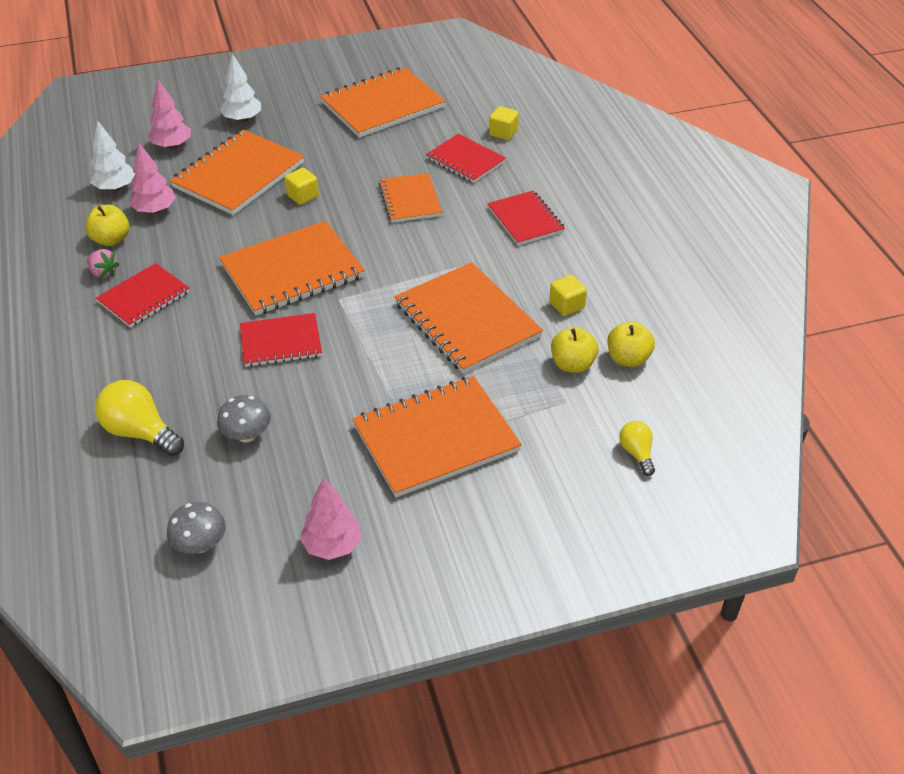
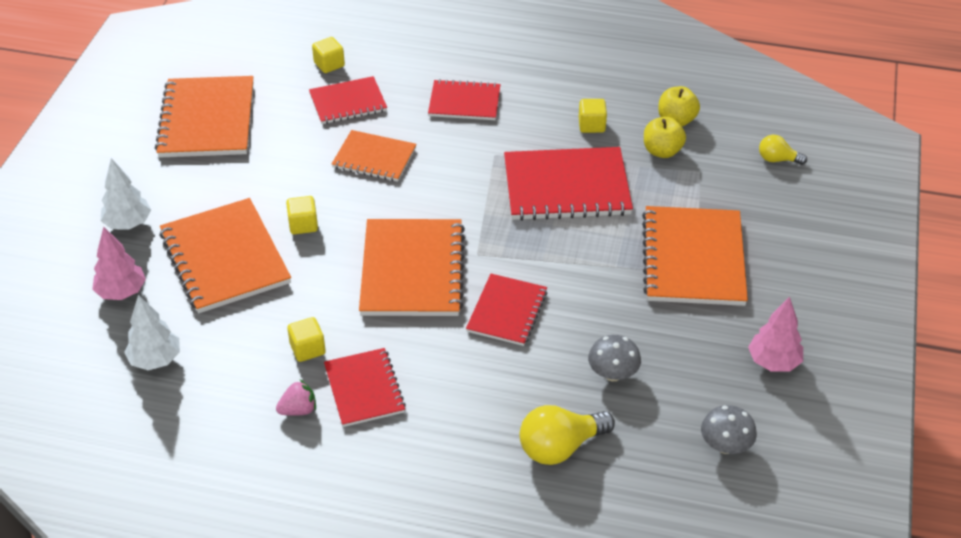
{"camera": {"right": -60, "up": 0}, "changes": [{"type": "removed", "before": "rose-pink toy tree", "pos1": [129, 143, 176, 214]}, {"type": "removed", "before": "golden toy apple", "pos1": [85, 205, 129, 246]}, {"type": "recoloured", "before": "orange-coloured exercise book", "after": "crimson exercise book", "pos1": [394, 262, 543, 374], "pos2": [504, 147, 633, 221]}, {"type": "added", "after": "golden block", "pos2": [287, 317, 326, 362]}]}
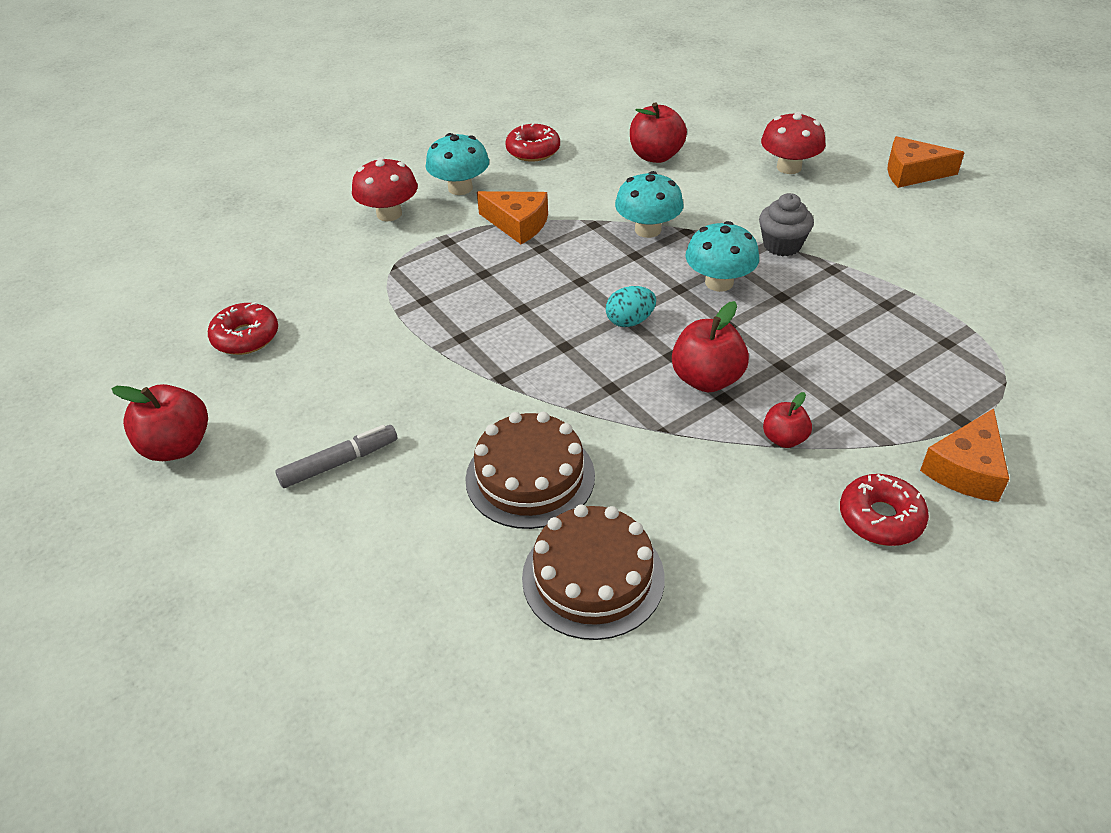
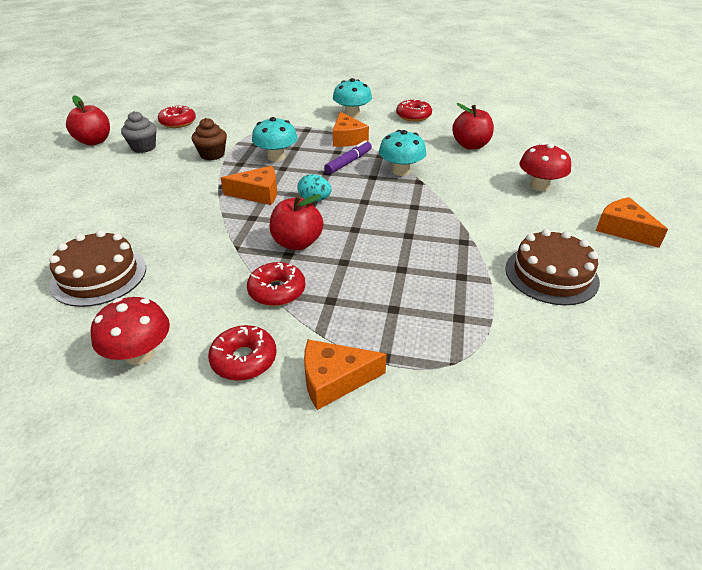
{"camera": {"right": 45, "up": -5}, "changes": [{"type": "moved", "before": "crimson mushroom", "pos1": [352, 157, 418, 221], "pos2": [91, 297, 170, 365]}, {"type": "moved", "before": "grey fairy cake", "pos1": [759, 193, 814, 256], "pos2": [121, 111, 157, 153]}, {"type": "moved", "before": "teal mushroom", "pos1": [685, 221, 759, 292], "pos2": [252, 117, 298, 162]}, {"type": "replaced", "before": "crimson toy apple", "after": "crimson glazed donut", "pos1": [763, 392, 812, 448], "pos2": [247, 262, 305, 306]}, {"type": "moved", "before": "russet layer cake", "pos1": [465, 412, 595, 529], "pos2": [505, 229, 600, 305]}, {"type": "removed", "before": "grey felt pen", "pos1": [275, 425, 397, 488]}, {"type": "added", "after": "russet fairy cake", "pos2": [192, 118, 227, 160]}, {"type": "added", "after": "royal purple felt pen", "pos2": [324, 140, 372, 174]}, {"type": "added", "after": "orange-coloured cheese wedge", "pos2": [221, 166, 277, 205]}]}
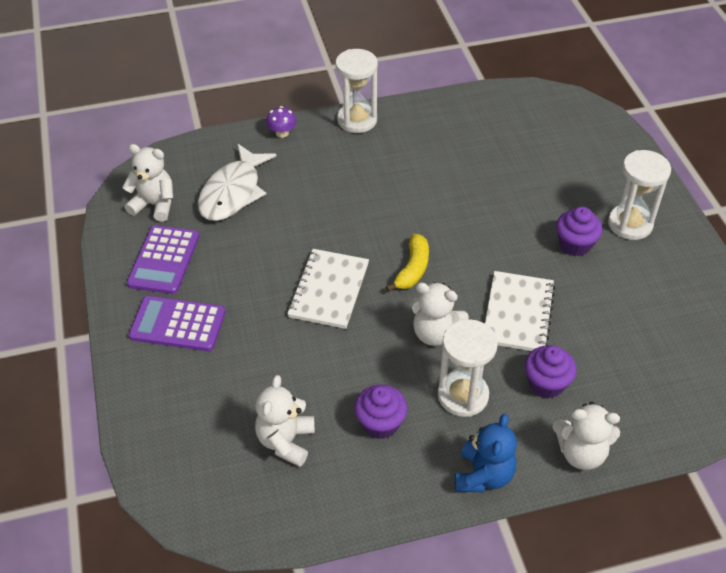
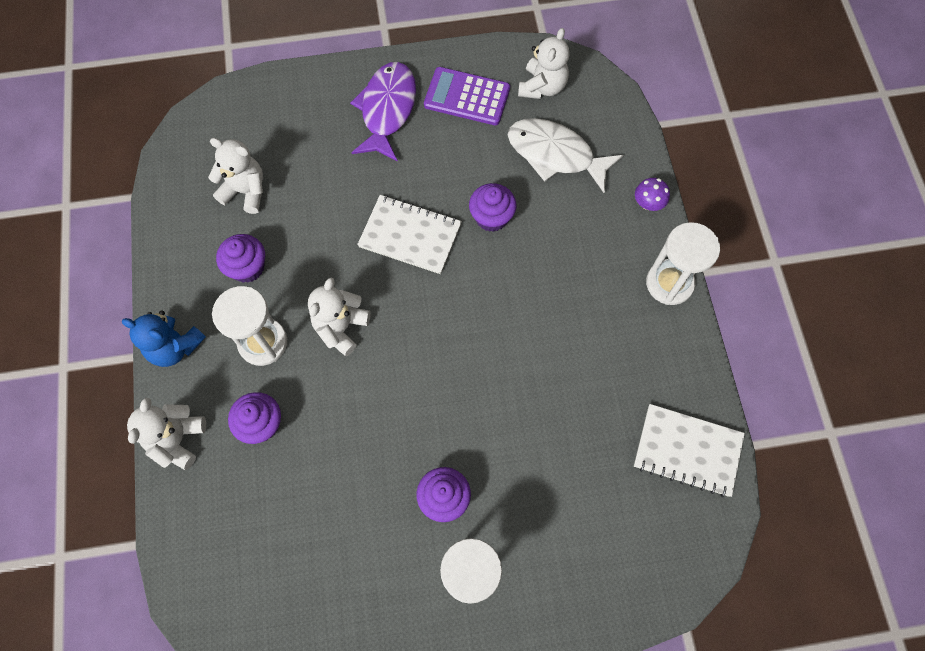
{"camera": {"right": 95, "up": 20}, "changes": [{"type": "removed", "before": "golden toy banana", "pos1": [386, 234, 429, 292]}, {"type": "moved", "before": "pure white exercise book", "pos1": [485, 271, 555, 351], "pos2": [634, 404, 745, 497]}, {"type": "replaced", "before": "royal purple calculator", "after": "royal purple toy fish", "pos1": [128, 296, 226, 351], "pos2": [350, 62, 416, 162]}, {"type": "added", "after": "royal purple fairy cake", "pos2": [469, 183, 516, 232]}]}
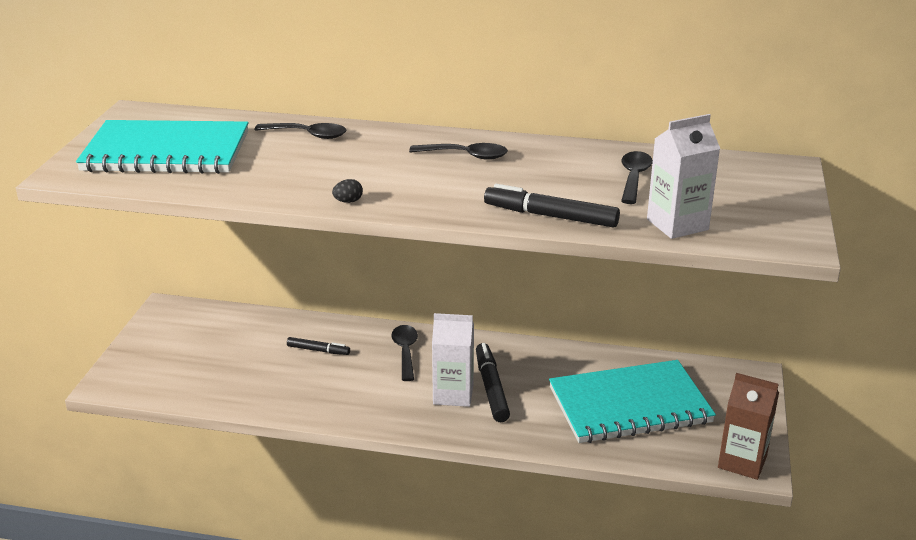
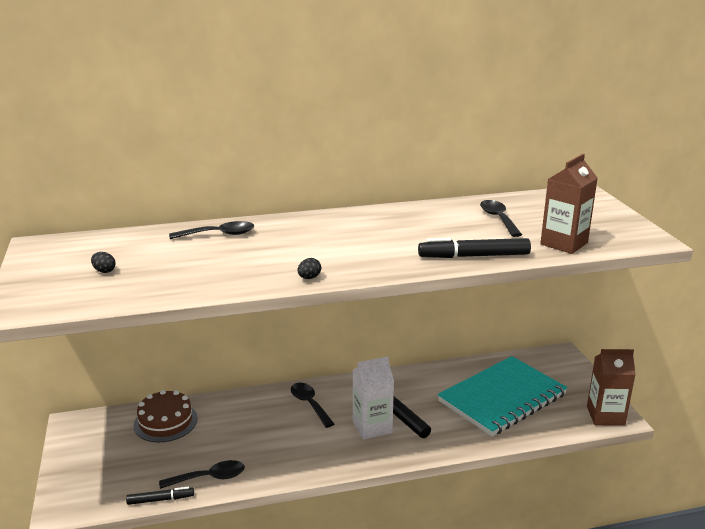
{"camera": {"right": -25, "up": -5}, "changes": [{"type": "recoloured", "before": "pure white milk carton", "after": "russet milk carton", "pos1": [647, 114, 720, 239], "pos2": [540, 154, 597, 254]}, {"type": "replaced", "before": "teal exercise book", "after": "jet-black egg", "pos1": [76, 120, 249, 174], "pos2": [91, 252, 116, 273]}, {"type": "moved", "before": "jet-black tablespoon", "pos1": [409, 143, 508, 160], "pos2": [159, 460, 245, 489]}, {"type": "moved", "before": "jet-black felt pen", "pos1": [287, 337, 350, 355], "pos2": [126, 487, 194, 505]}, {"type": "added", "after": "russet layer cake", "pos2": [134, 390, 198, 442]}]}
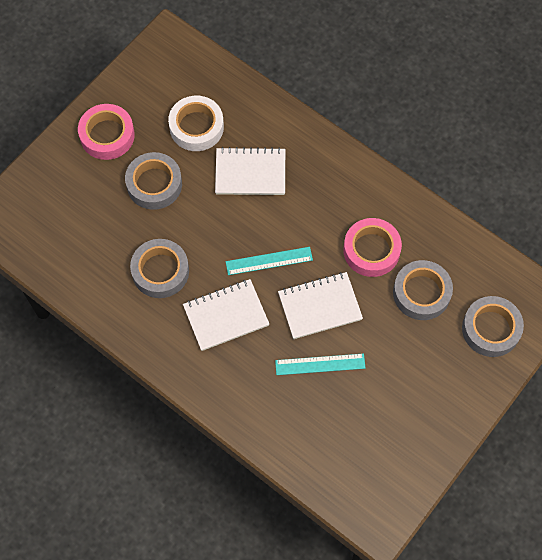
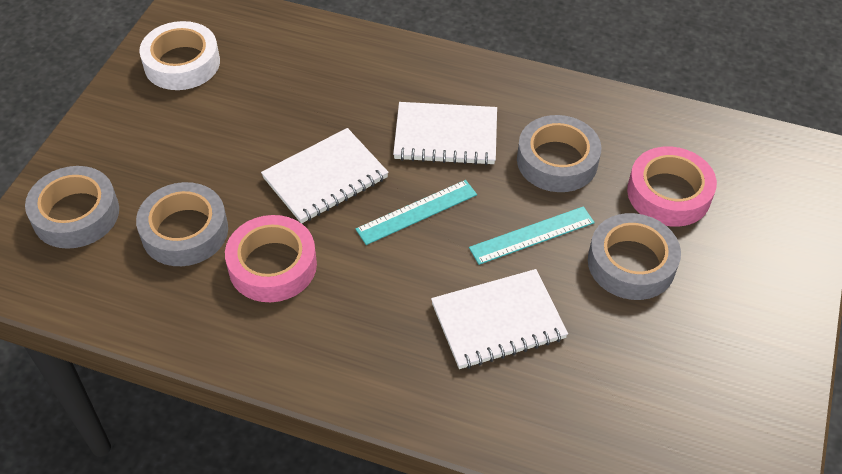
{"camera": {"right": 160, "up": -15}, "changes": [{"type": "moved", "before": "pure white roll of tape", "pos1": [168, 96, 224, 151], "pos2": [139, 21, 220, 90]}, {"type": "moved", "before": "rose-pink roll of tape", "pos1": [78, 104, 135, 160], "pos2": [627, 147, 717, 227]}, {"type": "turned", "before": "pure white exercise book", "pos1": [183, 279, 269, 351], "pos2": [393, 102, 497, 165], "turn": 45}, {"type": "moved", "before": "teal measuring stick", "pos1": [275, 353, 366, 375], "pos2": [469, 206, 595, 265]}]}
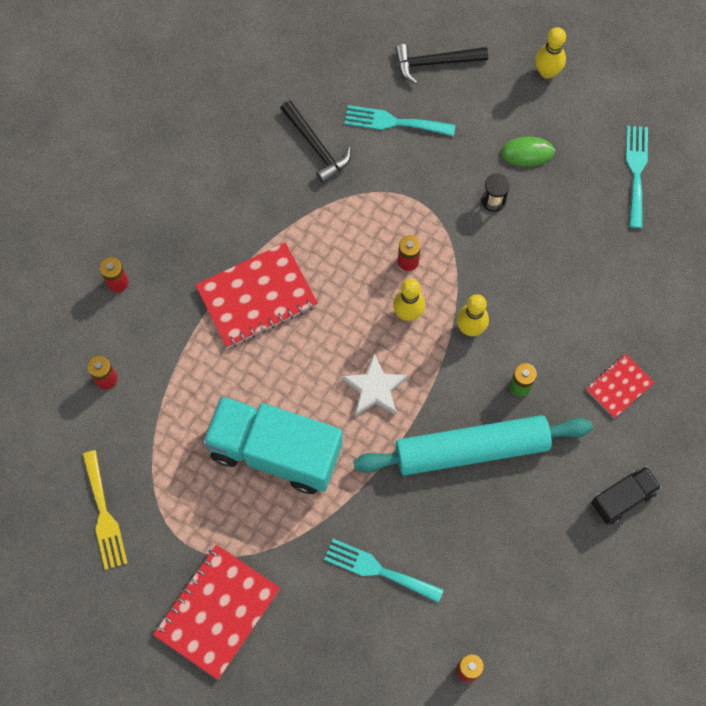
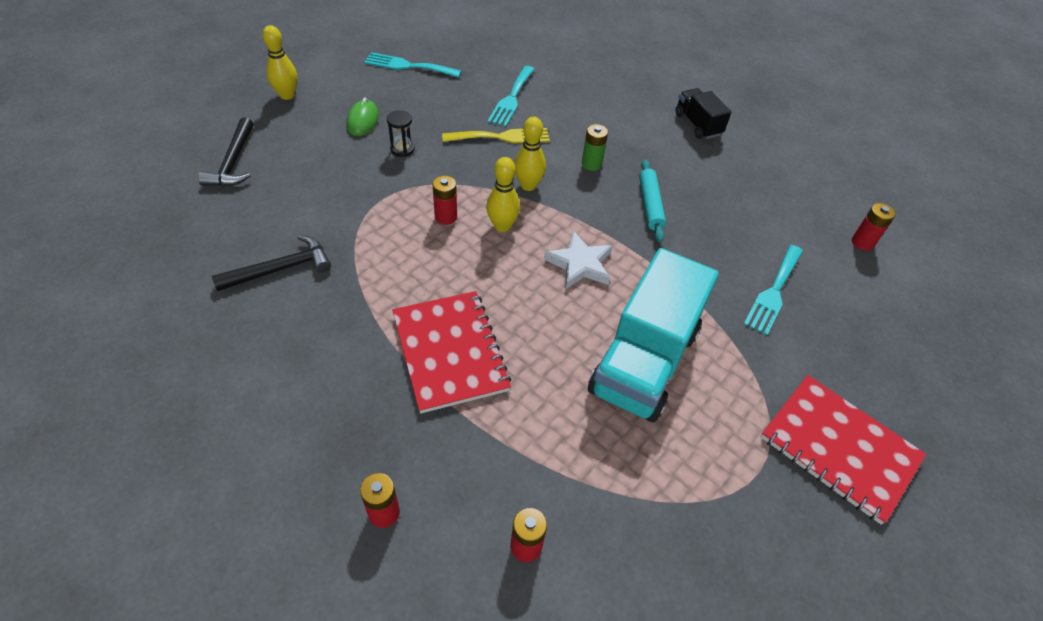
{"camera": {"right": -85, "up": -20}, "changes": [{"type": "moved", "before": "teal fork", "pos1": [345, 105, 455, 136], "pos2": [488, 66, 534, 127]}, {"type": "removed", "before": "crimson exercise book", "pos1": [586, 354, 655, 418]}, {"type": "resized", "before": "teal dough roller", "pos1": [354, 415, 593, 475], "pos2": [639, 159, 666, 242], "scale": 0.5}, {"type": "moved", "before": "golden fork", "pos1": [82, 450, 128, 570], "pos2": [442, 128, 550, 144]}]}
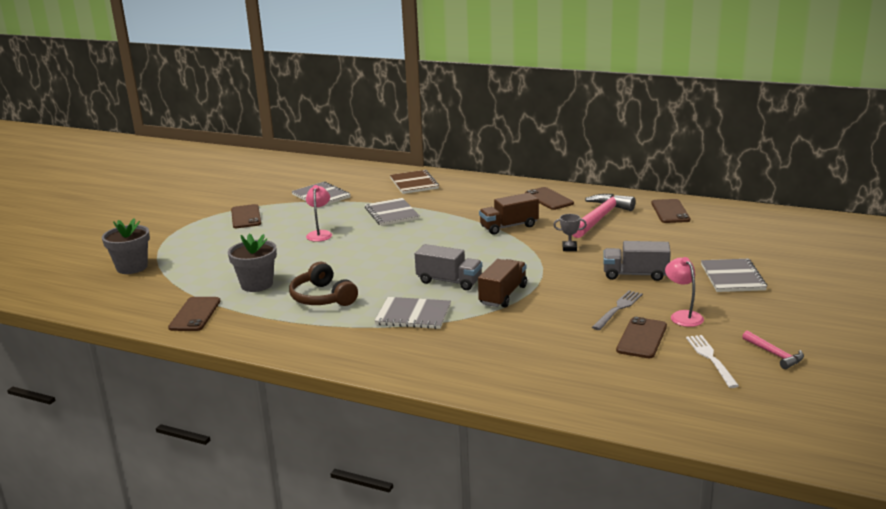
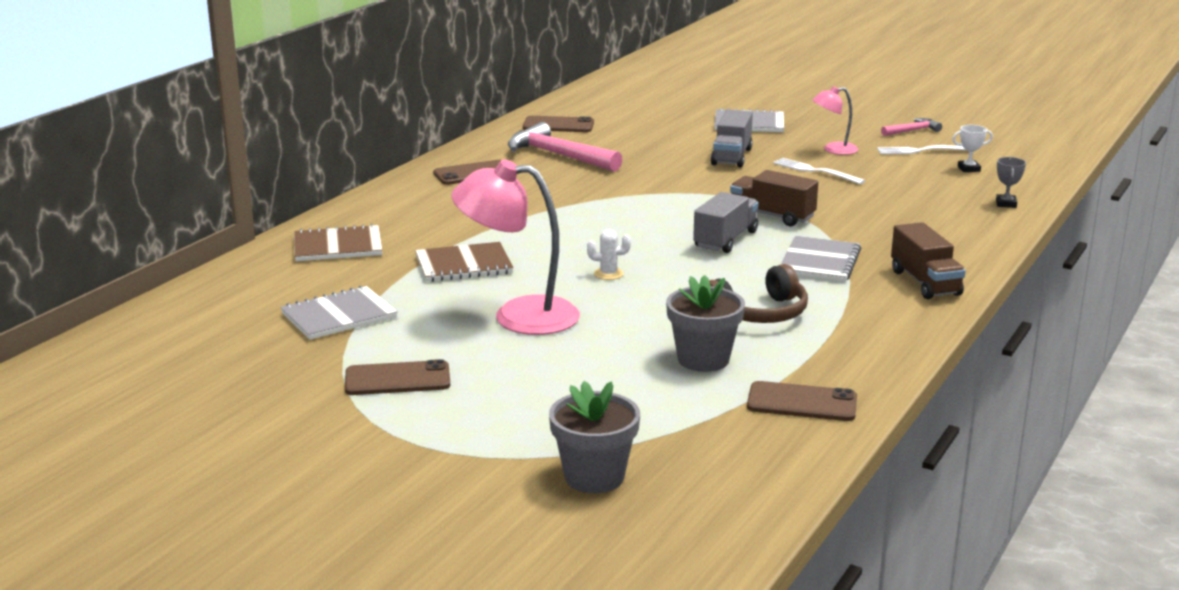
{"camera": {"right": -85, "up": 0}, "changes": [{"type": "resized", "before": "rose-pink desk lamp", "pos1": [306, 185, 332, 242], "pos2": [451, 159, 580, 335], "scale": 1.89}, {"type": "moved", "before": "russet lorry", "pos1": [479, 193, 539, 235], "pos2": [891, 222, 966, 299]}, {"type": "recoloured", "before": "grey exercise book", "after": "russet exercise book", "pos1": [365, 198, 420, 226], "pos2": [415, 242, 514, 282]}, {"type": "moved", "before": "grey award cup", "pos1": [553, 214, 587, 251], "pos2": [996, 157, 1026, 208]}, {"type": "recoloured", "before": "grey fork", "after": "pure white fork", "pos1": [592, 290, 643, 330], "pos2": [773, 158, 865, 184]}, {"type": "removed", "before": "russet phone", "pos1": [616, 317, 667, 358]}, {"type": "added", "after": "pure white award cup", "pos2": [952, 125, 993, 172]}, {"type": "added", "after": "pure white cactus", "pos2": [587, 229, 631, 280]}]}
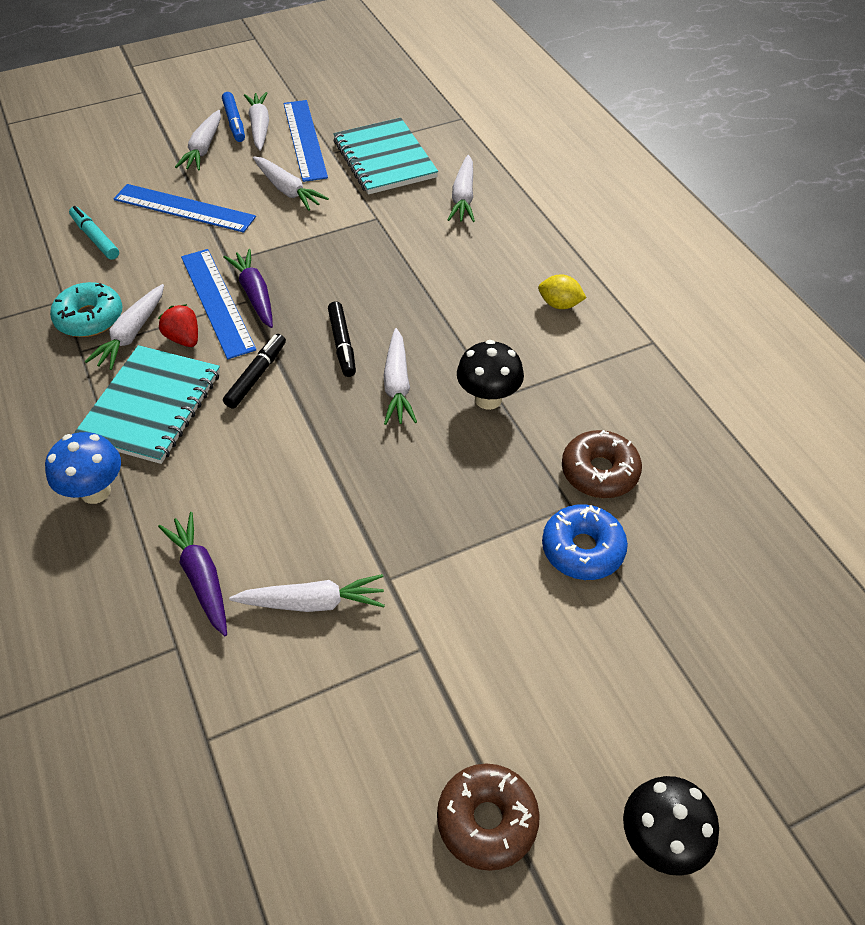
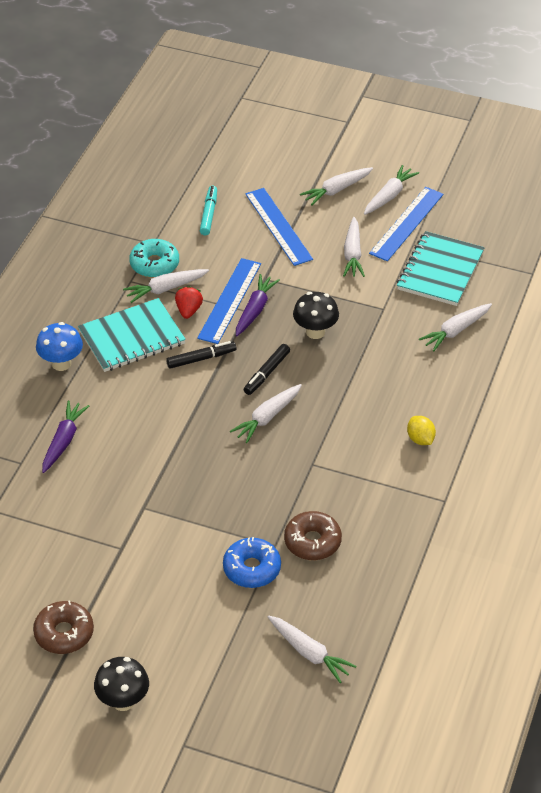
{"camera": {"right": 45, "up": -5}, "changes": [{"type": "removed", "before": "cobalt felt pen", "pos1": [222, 92, 245, 142]}, {"type": "moved", "before": "jet-black mushroom", "pos1": [457, 340, 524, 410], "pos2": [293, 292, 339, 339]}, {"type": "moved", "before": "pure white carrot", "pos1": [229, 574, 385, 612], "pos2": [268, 616, 357, 683]}]}
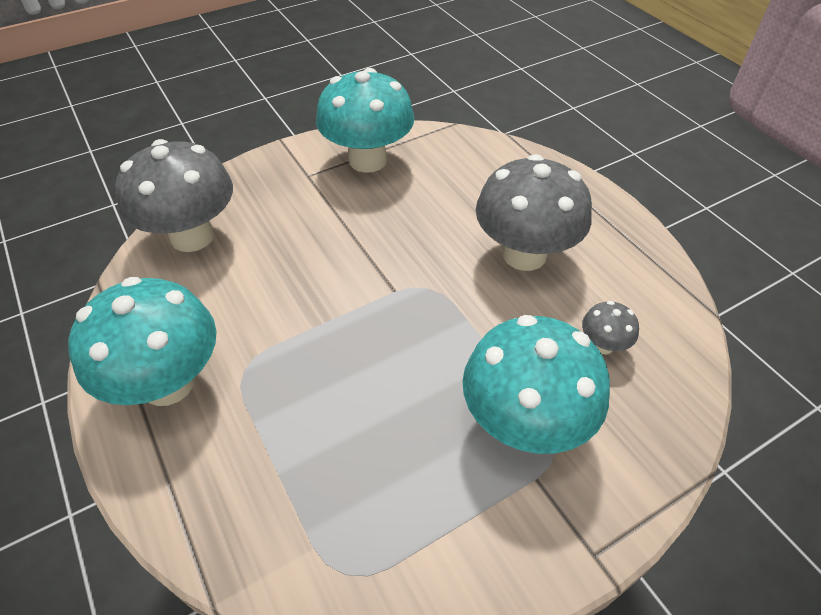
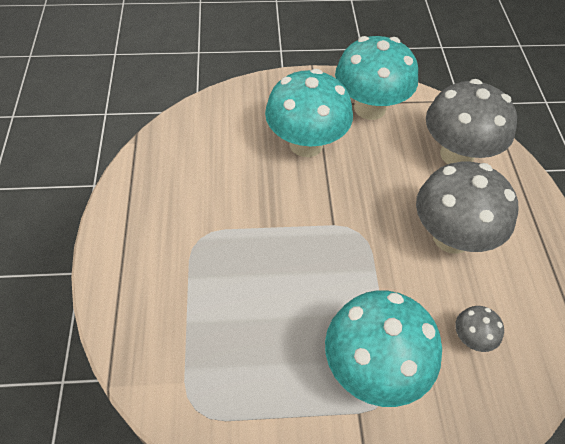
{"camera": {"right": 25, "up": 5}, "changes": [{"type": "moved", "before": "grey mushroom", "pos1": [115, 139, 233, 252], "pos2": [426, 79, 517, 164]}, {"type": "moved", "before": "teal mushroom", "pos1": [68, 277, 217, 406], "pos2": [265, 69, 353, 157]}]}
